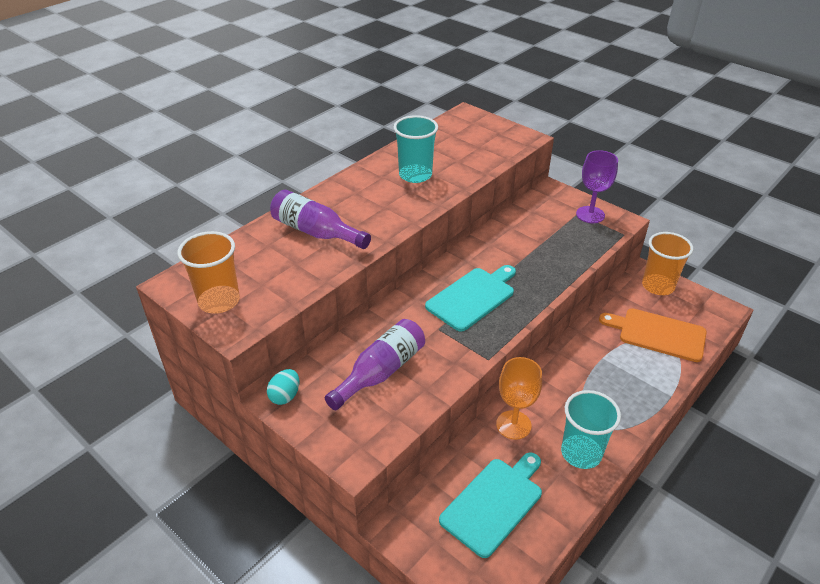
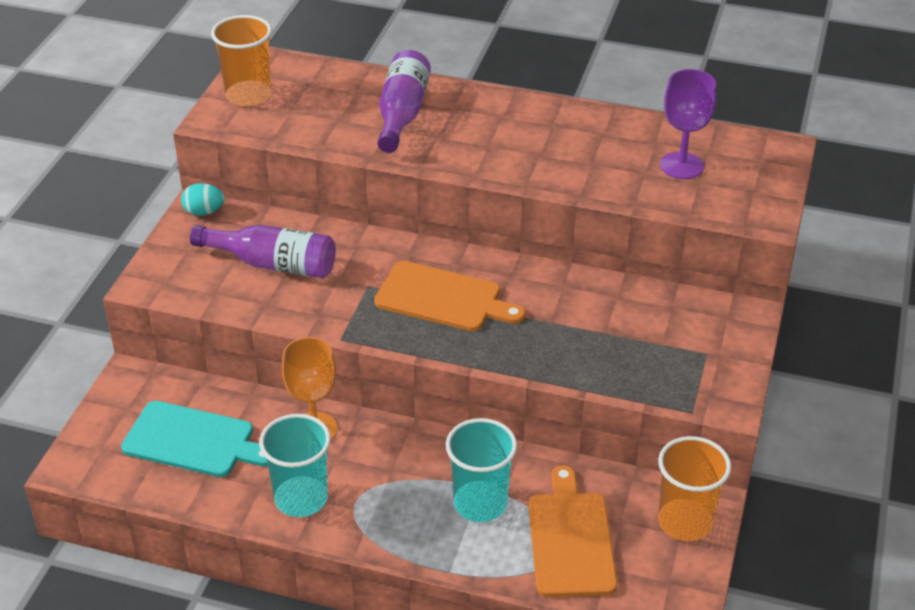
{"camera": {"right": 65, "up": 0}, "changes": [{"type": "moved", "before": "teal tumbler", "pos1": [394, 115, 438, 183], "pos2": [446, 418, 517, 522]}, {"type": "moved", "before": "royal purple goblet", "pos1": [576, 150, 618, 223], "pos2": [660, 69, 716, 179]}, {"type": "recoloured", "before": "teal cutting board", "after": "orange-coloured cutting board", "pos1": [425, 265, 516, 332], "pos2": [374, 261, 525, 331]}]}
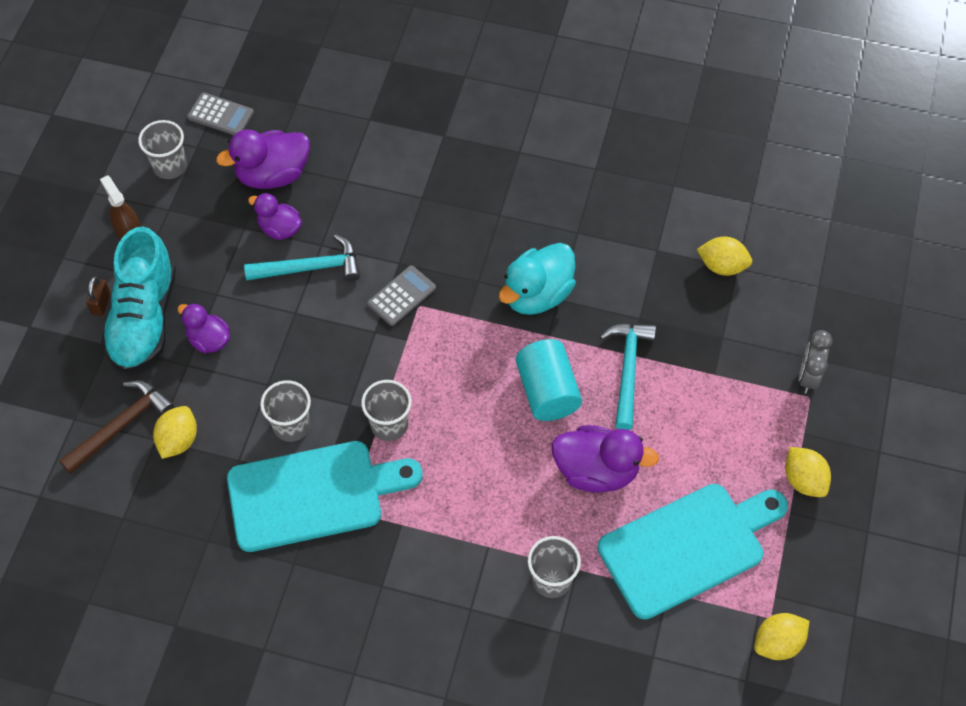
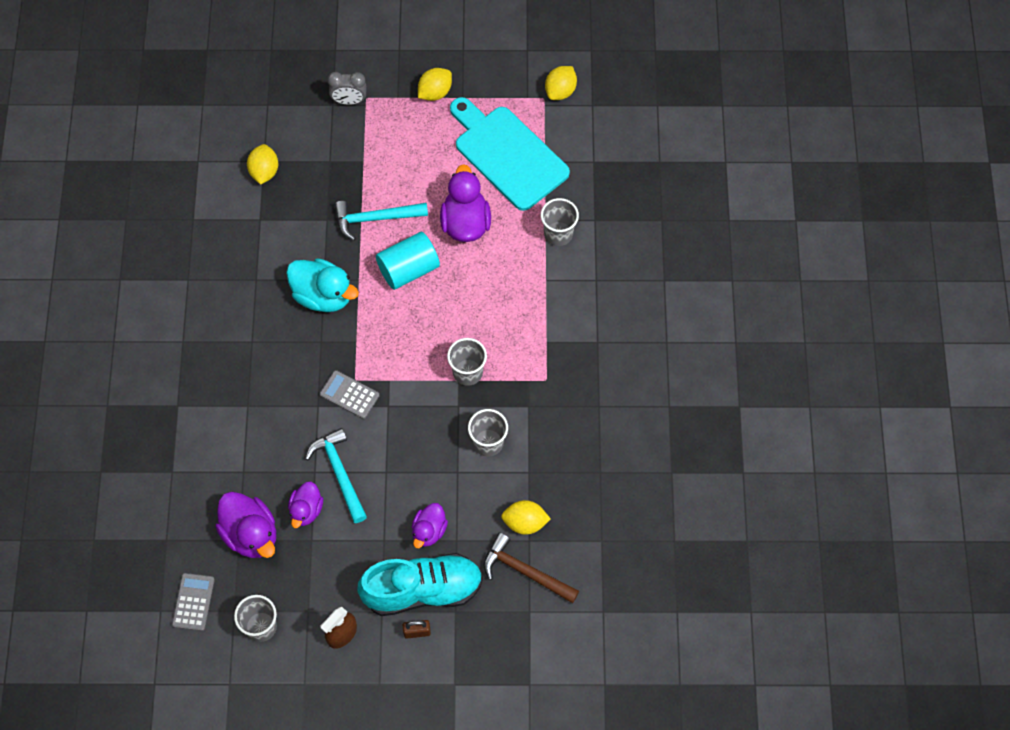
{"camera": {"right": -105, "up": 5}, "changes": [{"type": "removed", "before": "teal cutting board", "pos1": [227, 441, 423, 552]}, {"type": "turned", "before": "golden citrus fruit", "pos1": [754, 613, 809, 660], "pos2": [545, 66, 577, 100], "turn": 75}]}
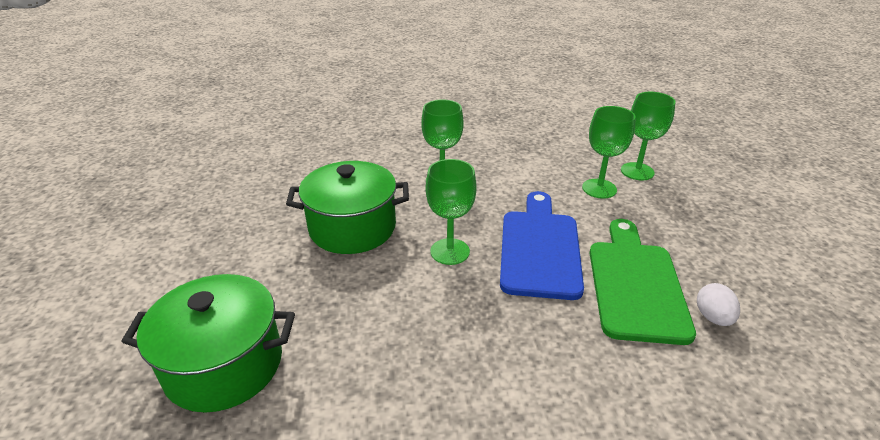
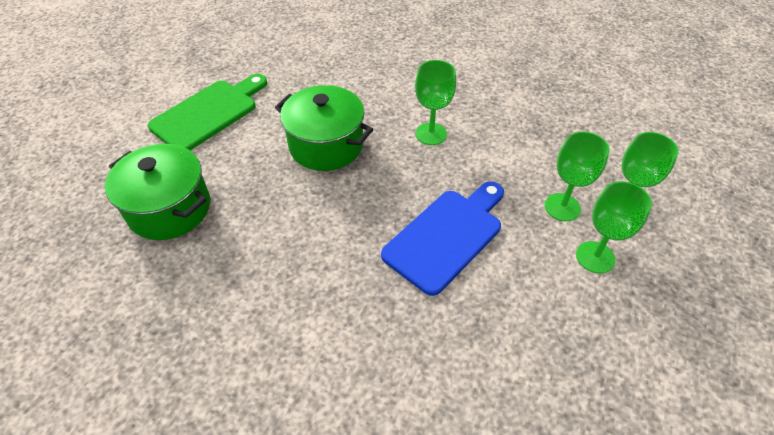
{"camera": {"right": 35, "up": 15}, "changes": [{"type": "moved", "before": "green goblet", "pos1": [426, 159, 477, 265], "pos2": [576, 181, 652, 273]}, {"type": "moved", "before": "green cutting board", "pos1": [590, 219, 696, 345], "pos2": [148, 74, 267, 150]}, {"type": "removed", "before": "pure white egg", "pos1": [697, 283, 740, 326]}]}
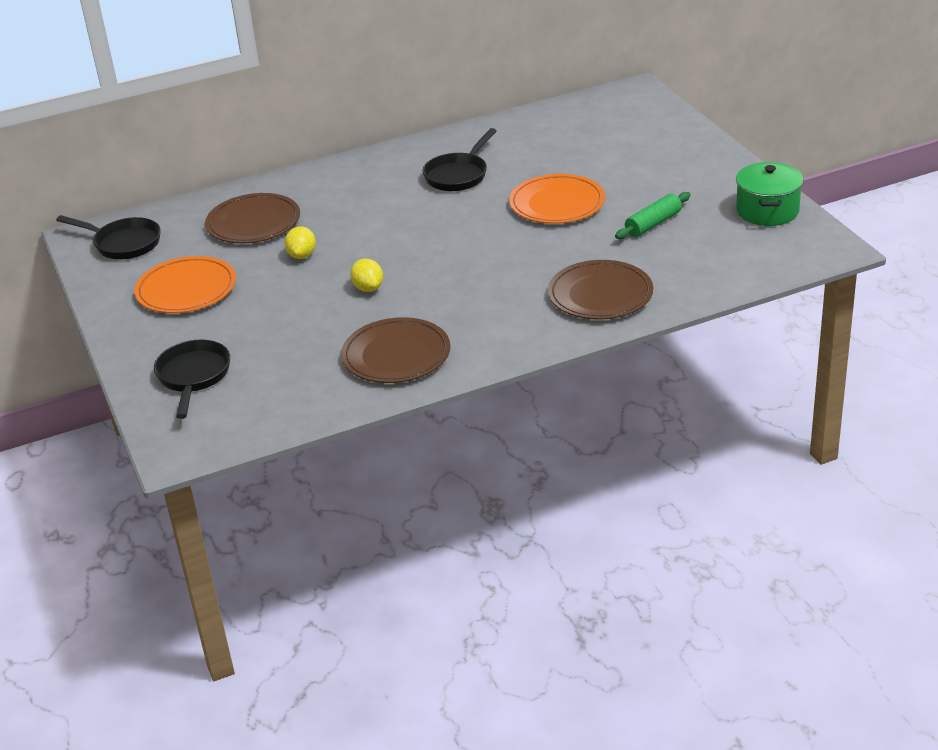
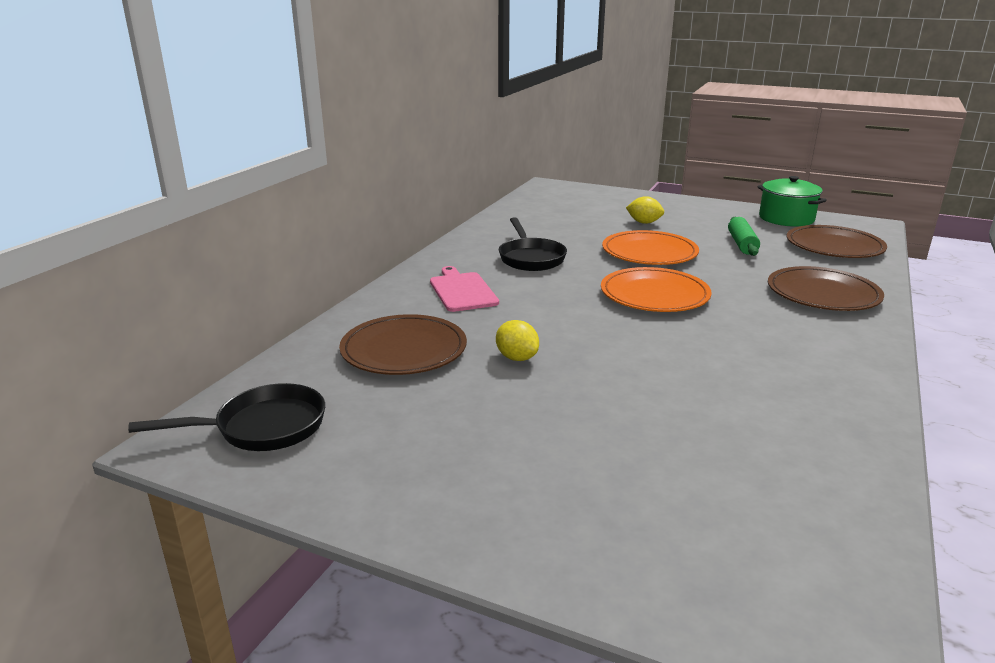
{"camera": {"right": -45, "up": -10}, "changes": [{"type": "moved", "before": "orange-coloured plate", "pos1": [134, 256, 236, 313], "pos2": [601, 267, 712, 312]}, {"type": "moved", "before": "golden citrus fruit", "pos1": [350, 259, 383, 292], "pos2": [626, 196, 664, 224]}, {"type": "moved", "before": "russet plate", "pos1": [341, 317, 451, 383], "pos2": [786, 225, 887, 258]}, {"type": "removed", "before": "jet-black skillet", "pos1": [154, 340, 230, 419]}, {"type": "added", "after": "rose-pink cutting board", "pos2": [430, 266, 499, 312]}]}
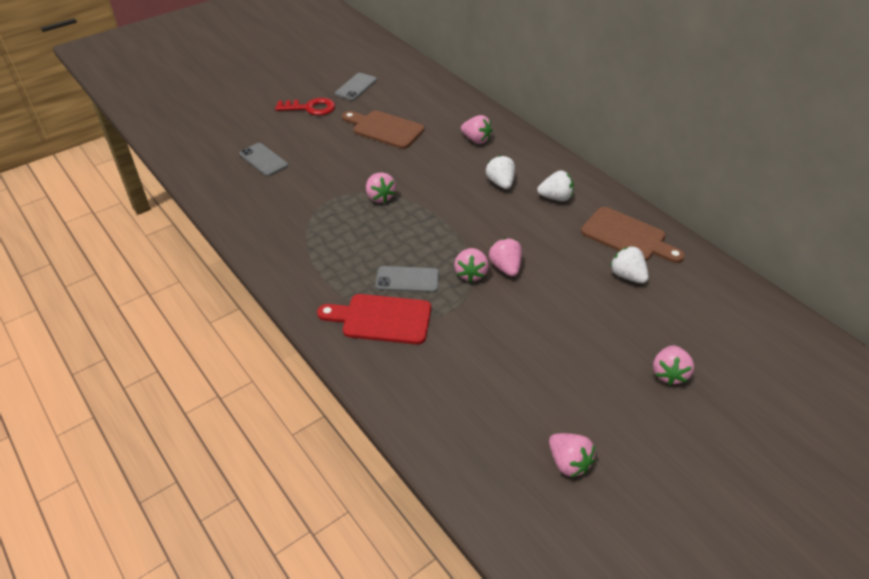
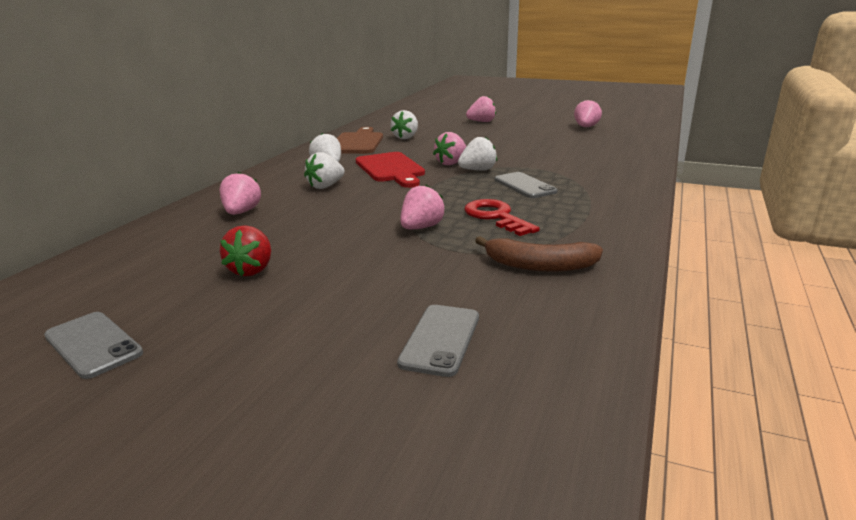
{"camera": {"right": -120, "up": -20}, "changes": [{"type": "turned", "before": "grey phone", "pos1": [335, 73, 377, 101], "pos2": [44, 312, 143, 379], "turn": 45}, {"type": "moved", "before": "crimson door key", "pos1": [275, 98, 335, 115], "pos2": [464, 199, 540, 236]}, {"type": "replaced", "before": "russet cutting board", "after": "crimson strawberry", "pos1": [342, 110, 424, 149], "pos2": [220, 225, 271, 276]}, {"type": "recoloured", "before": "rose-pink strawberry", "after": "pure white strawberry", "pos1": [454, 248, 489, 283], "pos2": [458, 137, 497, 171]}, {"type": "moved", "before": "crimson cutting board", "pos1": [317, 294, 431, 345], "pos2": [356, 152, 425, 188]}, {"type": "added", "after": "russet toy banana", "pos2": [475, 236, 603, 272]}]}
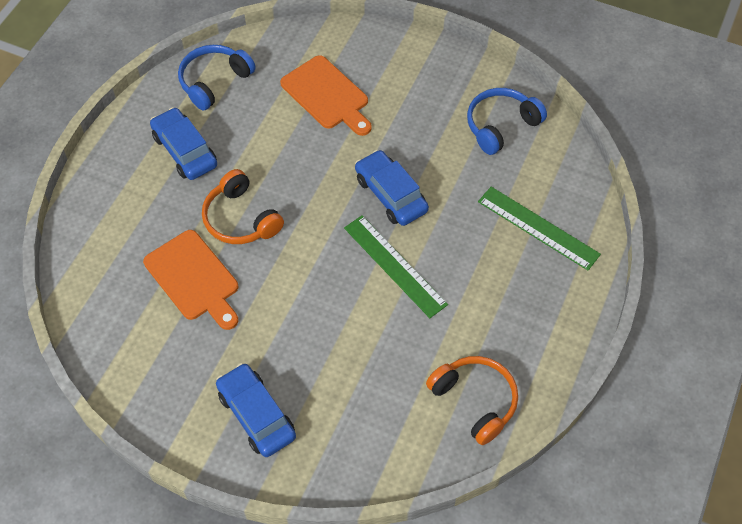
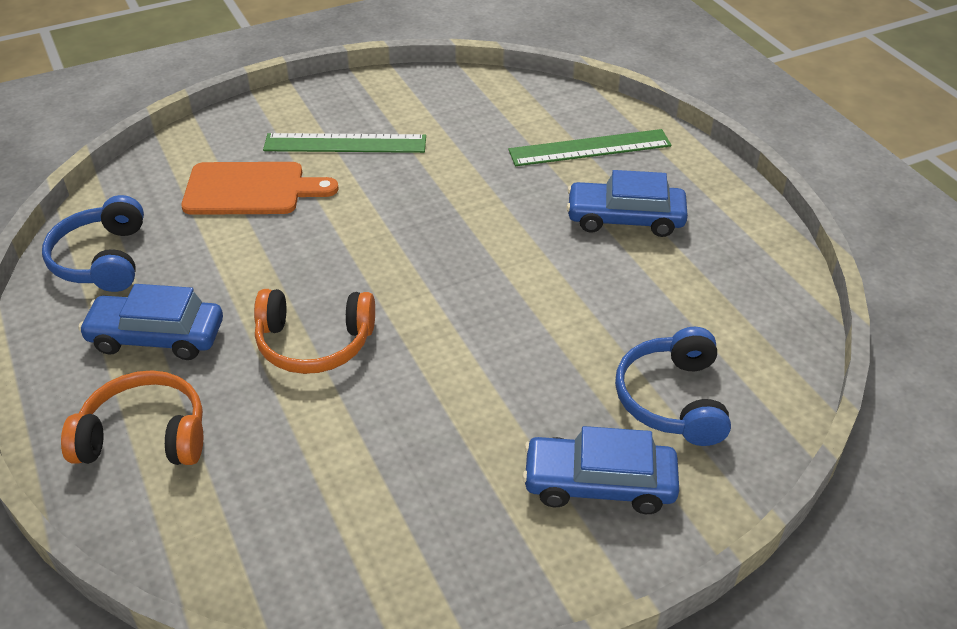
{"camera": {"right": -50, "up": -15}, "changes": [{"type": "moved", "before": "cobalt headphones", "pos1": [467, 88, 547, 155], "pos2": [615, 327, 731, 446]}, {"type": "moved", "before": "cobalt car", "pos1": [355, 150, 429, 226], "pos2": [566, 170, 688, 237]}, {"type": "moved", "before": "green measuring stick", "pos1": [344, 215, 448, 318], "pos2": [263, 133, 426, 153]}, {"type": "removed", "before": "orange-coloured cutting board", "pos1": [143, 230, 238, 330]}, {"type": "moved", "before": "orange-coloured headphones", "pos1": [426, 356, 518, 445], "pos2": [61, 370, 203, 465]}]}
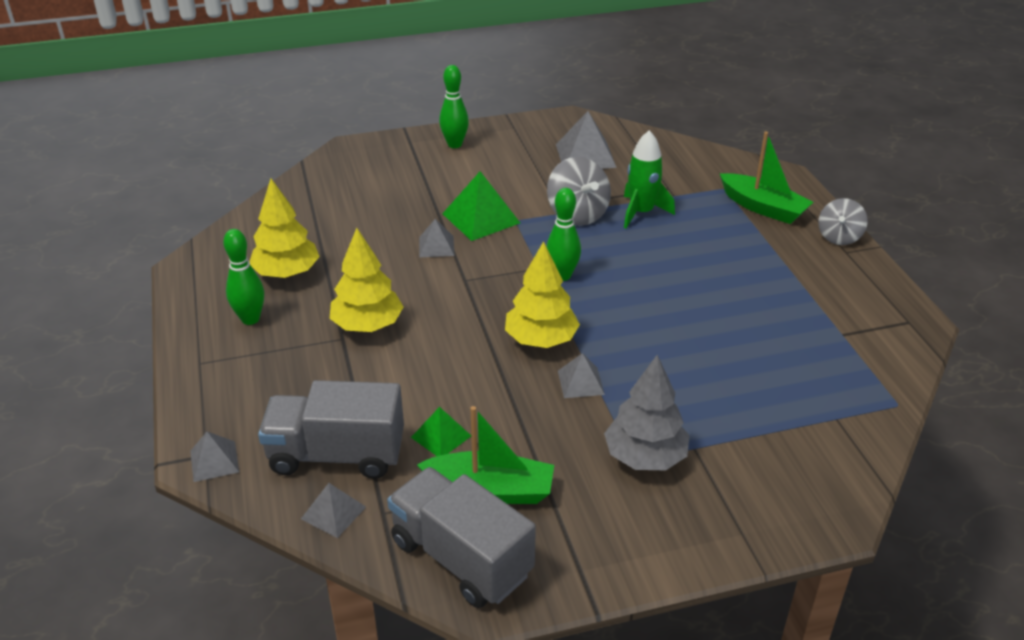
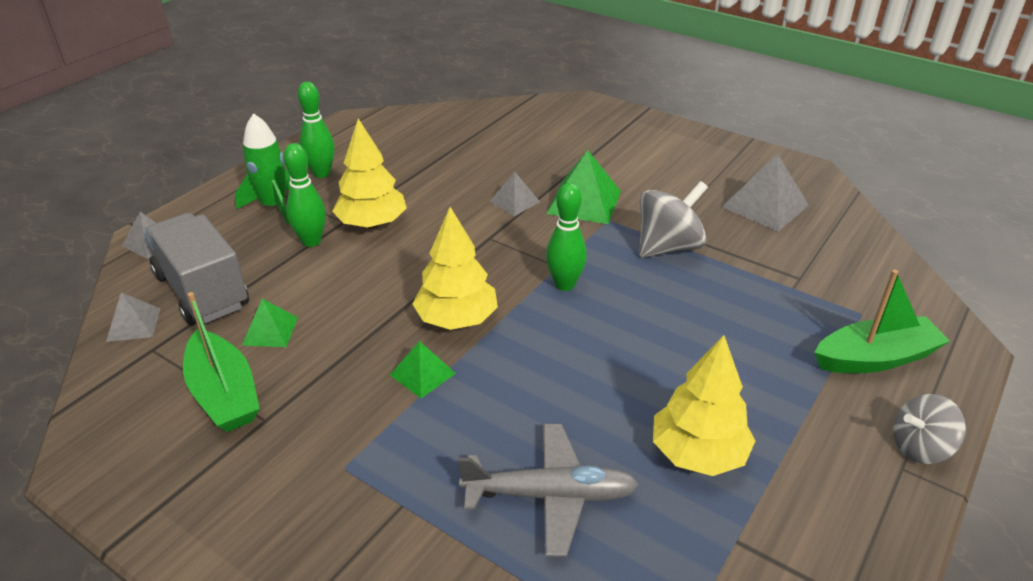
{"camera": {"right": 50, "up": 0}, "changes": [{"type": "moved", "before": "green skittle", "pos1": [439, 65, 469, 148], "pos2": [283, 143, 326, 247]}, {"type": "moved", "before": "green toy rocket", "pos1": [624, 130, 675, 229], "pos2": [235, 113, 291, 224]}, {"type": "turned", "before": "green boat", "pos1": [720, 131, 813, 224], "pos2": [814, 270, 950, 373], "turn": -105}, {"type": "turned", "before": "grey toy top", "pos1": [547, 157, 611, 226], "pos2": [639, 181, 708, 258], "turn": -150}, {"type": "moved", "before": "golden toy tree", "pos1": [250, 179, 320, 278], "pos2": [653, 335, 755, 476]}, {"type": "recoloured", "before": "grey pyramid shape", "after": "green pyramid shape", "pos1": [558, 353, 605, 398], "pos2": [390, 341, 456, 398]}, {"type": "removed", "before": "grey toy tree", "pos1": [604, 355, 690, 470]}, {"type": "removed", "before": "grey lorry", "pos1": [387, 467, 536, 608]}, {"type": "added", "after": "grey aeroplane", "pos2": [458, 424, 639, 557]}]}
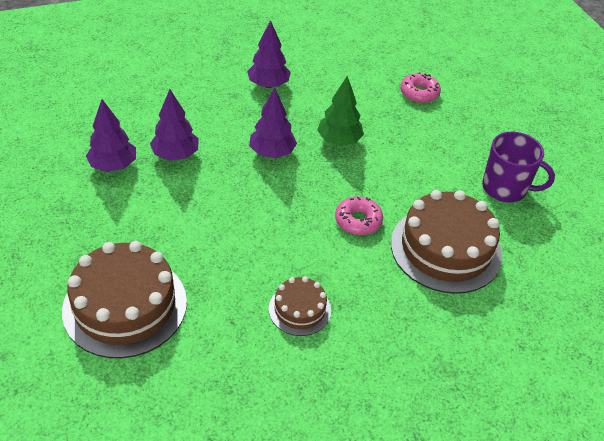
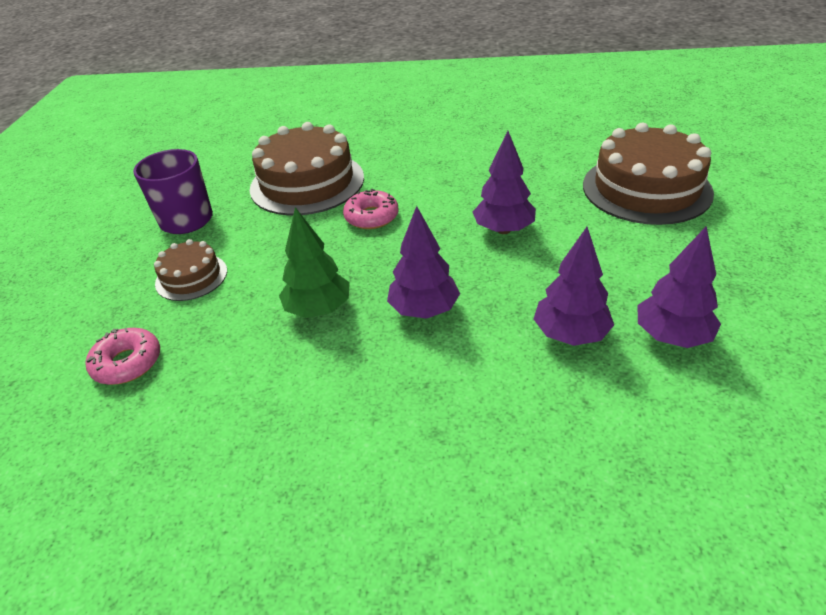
{"camera": {"right": -150, "up": -5}, "changes": [{"type": "moved", "before": "royal purple toy tree", "pos1": [247, 20, 291, 88], "pos2": [473, 131, 536, 234]}, {"type": "moved", "before": "russet layer cake", "pos1": [269, 276, 331, 336], "pos2": [154, 239, 227, 301]}]}
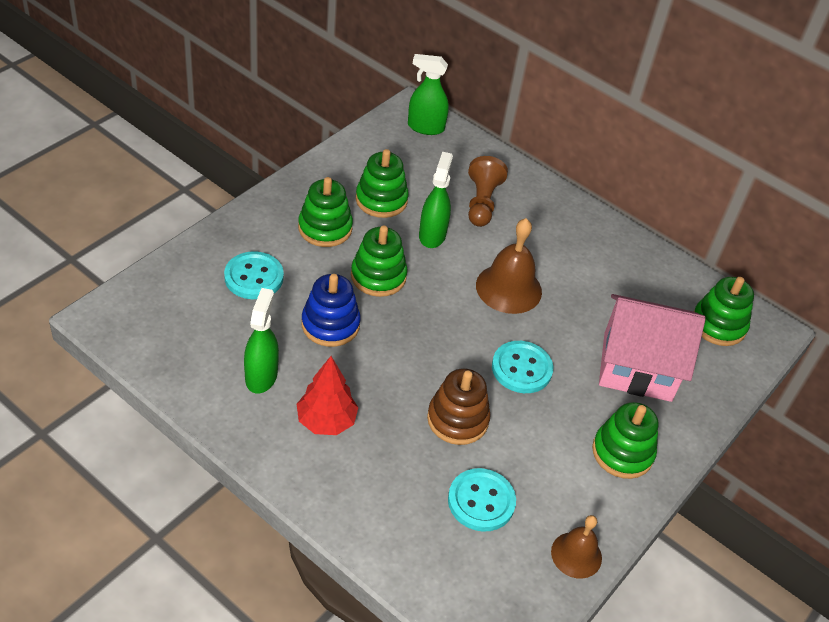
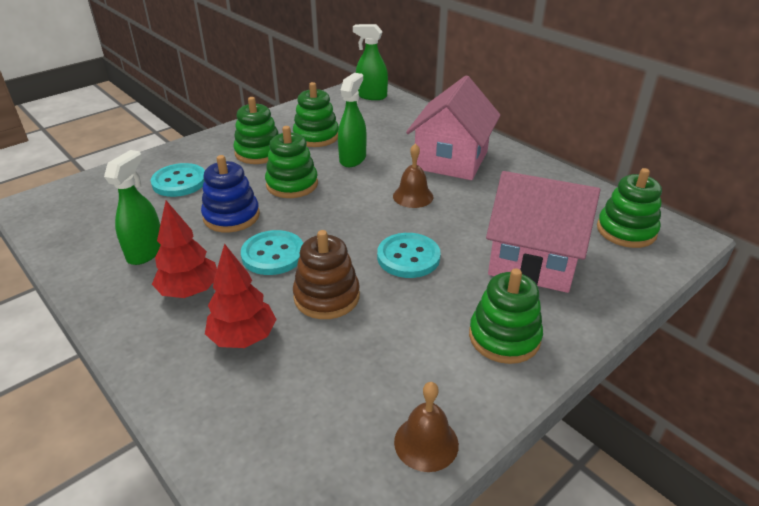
{"camera": {"right": 15, "up": -10}, "changes": [{"type": "removed", "before": "russet pawn", "pos1": [468, 156, 508, 227]}, {"type": "resized", "before": "russet bell", "pos1": [476, 218, 542, 314], "pos2": [393, 143, 433, 208], "scale": 0.63}, {"type": "moved", "before": "teal sewing button", "pos1": [448, 468, 516, 532], "pos2": [241, 230, 303, 275]}, {"type": "added", "after": "rose-pink toy house", "pos2": [406, 76, 501, 180]}, {"type": "added", "after": "crimson toy tree", "pos2": [205, 243, 277, 348]}]}
